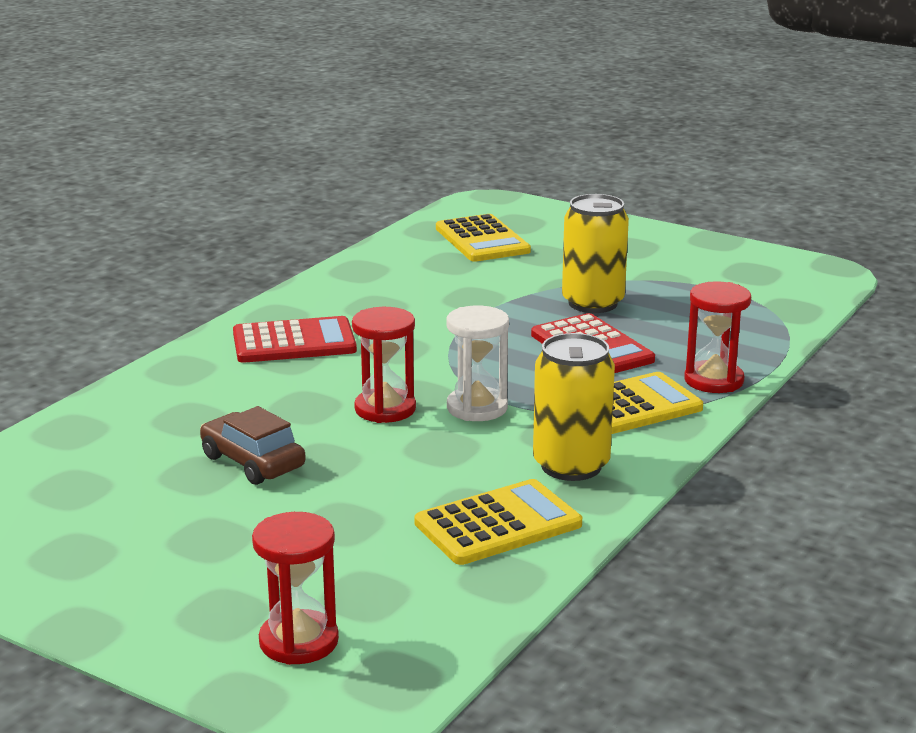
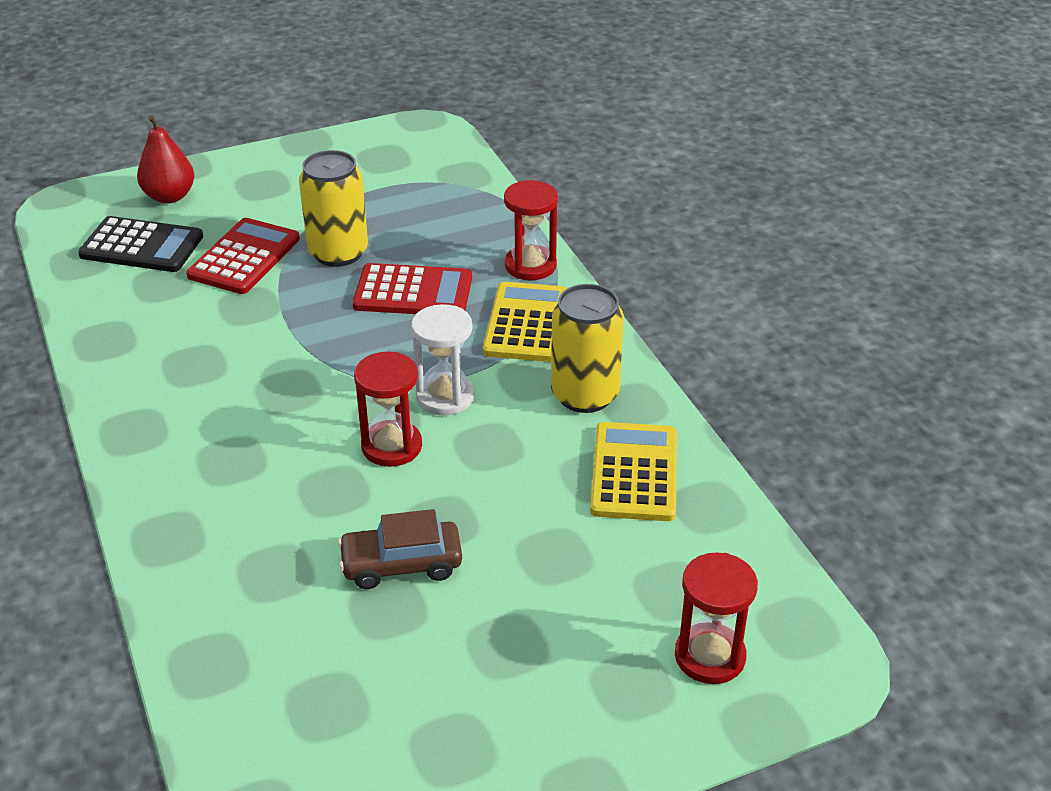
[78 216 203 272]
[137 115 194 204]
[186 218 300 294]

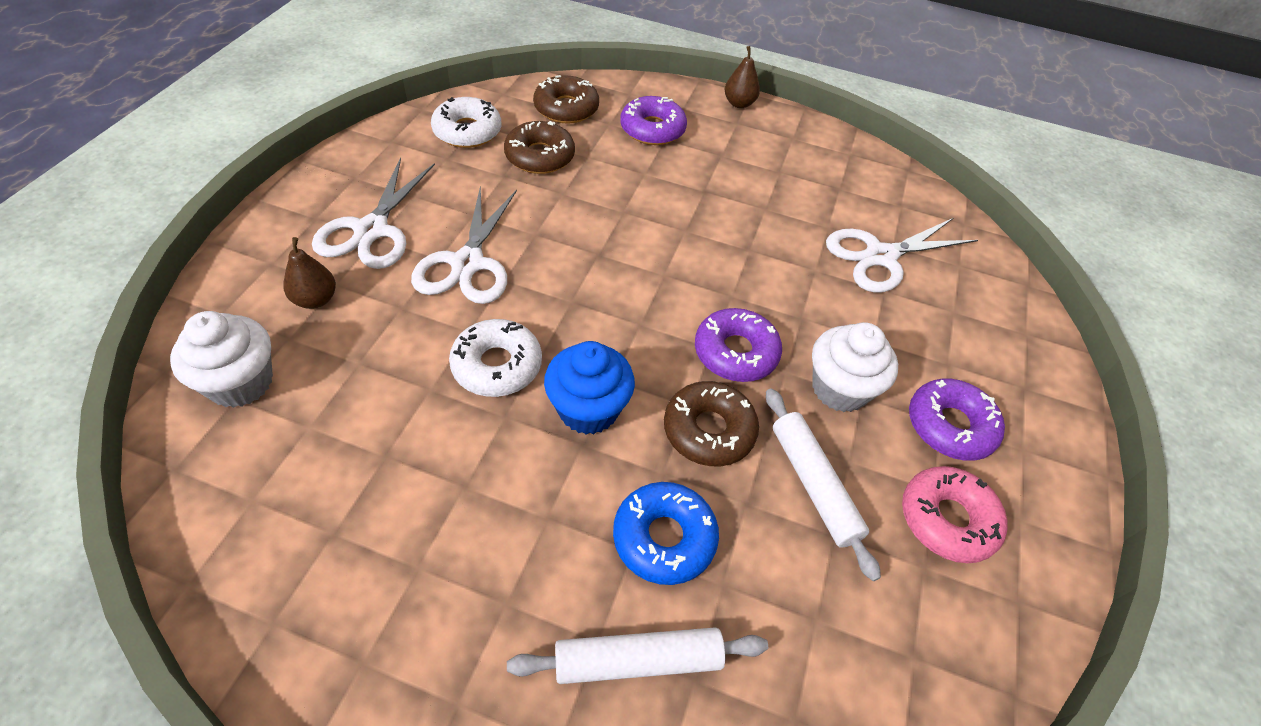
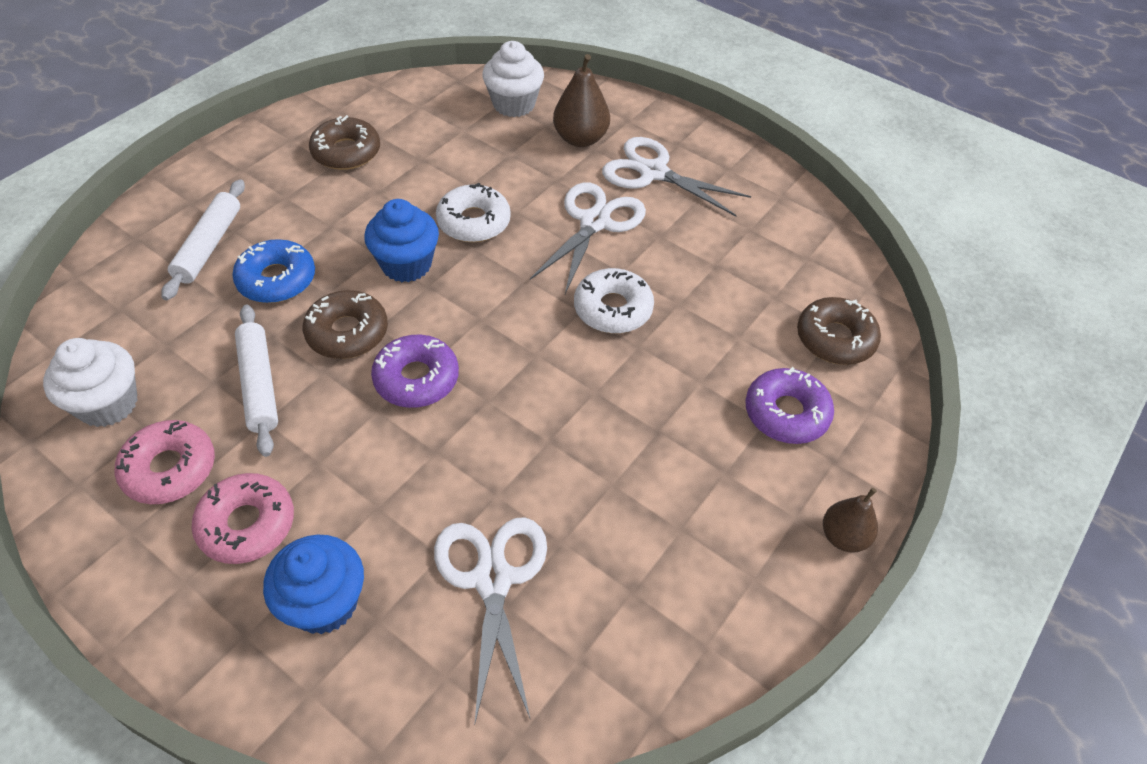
[43 338 138 427]
[191 473 294 564]
[235 305 278 457]
[263 535 364 634]
[309 115 380 170]
[530 183 646 294]
[553 54 610 147]
[574 268 654 333]

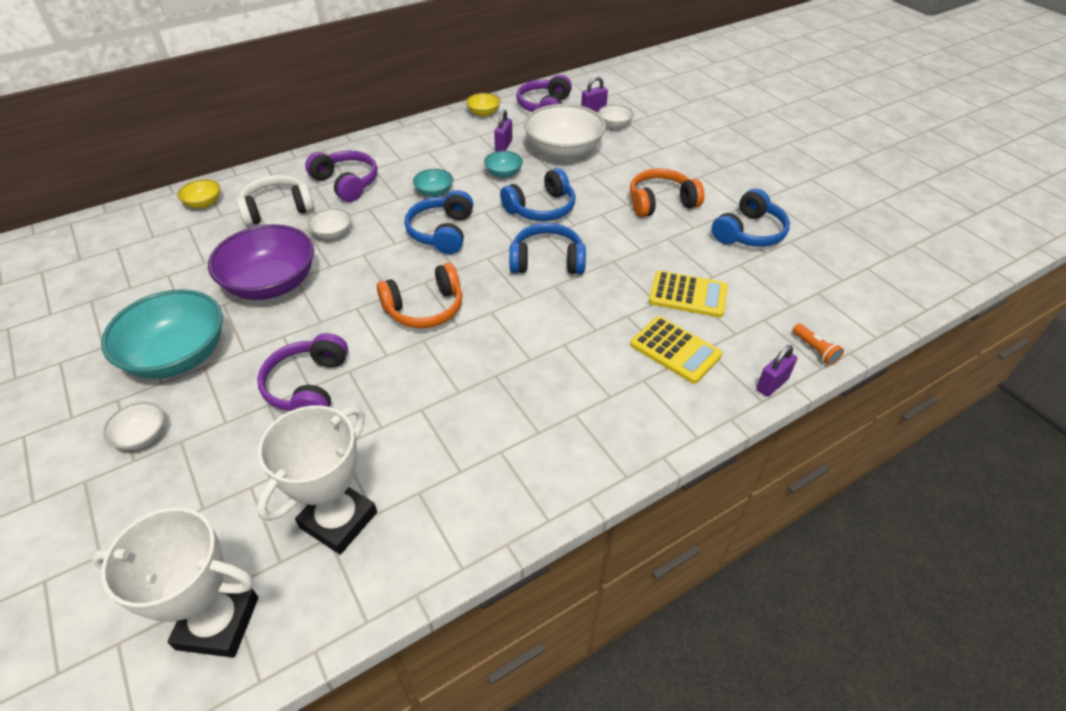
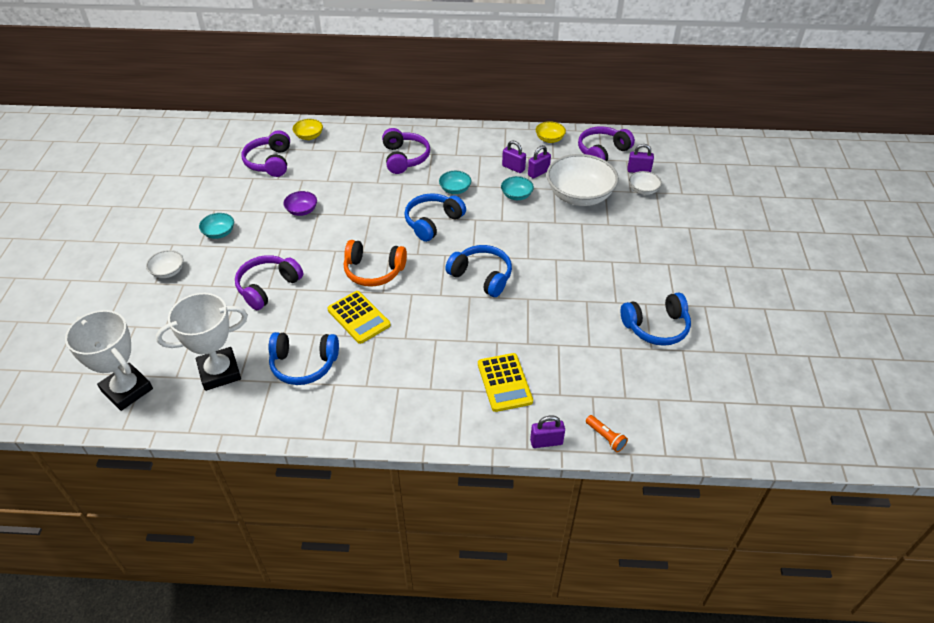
[199 213 234 239]
[242 130 290 177]
[269 332 339 385]
[283 191 317 216]
[327 291 391 344]
[502 140 526 173]
[586 415 628 452]
[237 175 314 226] (first image)
[308 208 352 239] (first image)
[630 168 705 217] (first image)

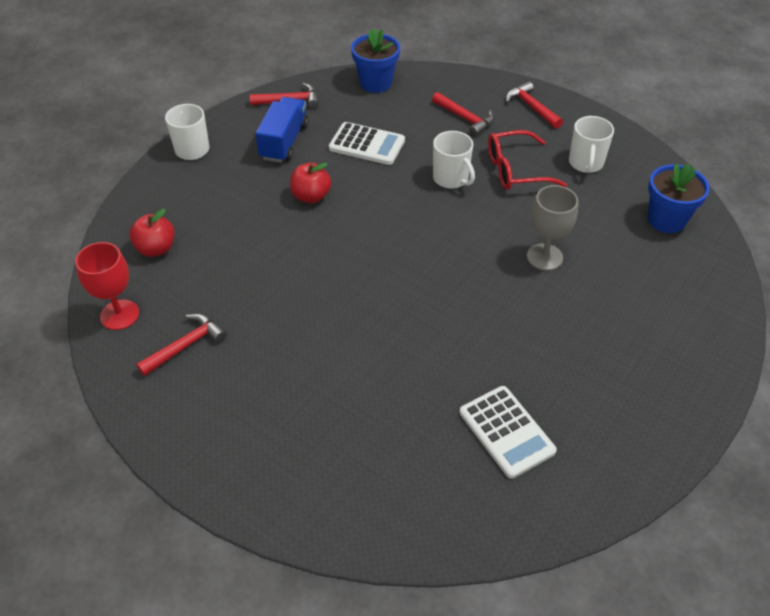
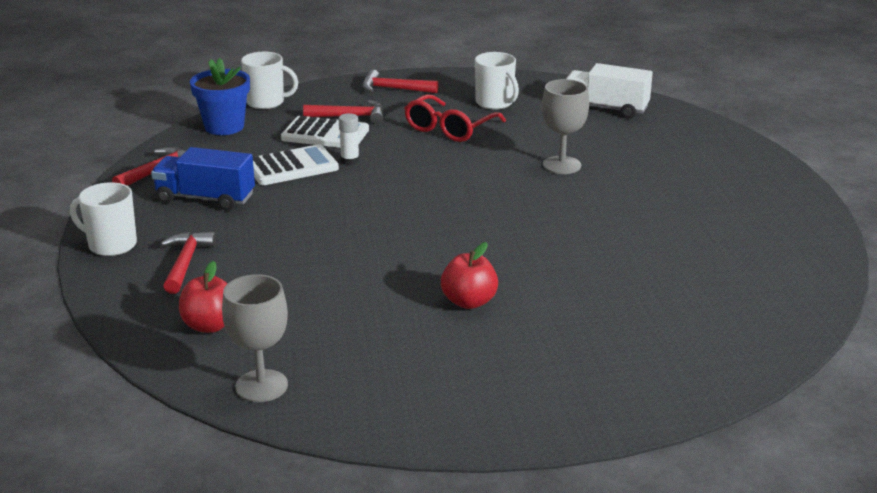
[151 147 255 211]
[160 232 216 294]
[222 274 288 402]
[241 52 298 109]
[281 116 369 148]
[339 113 359 165]
[441 242 498 309]
[566 63 653 118]

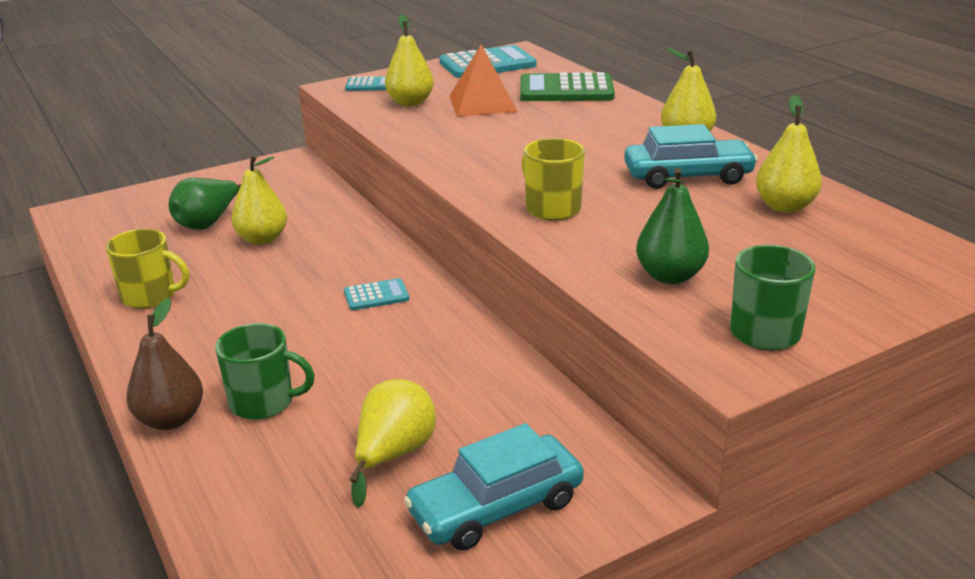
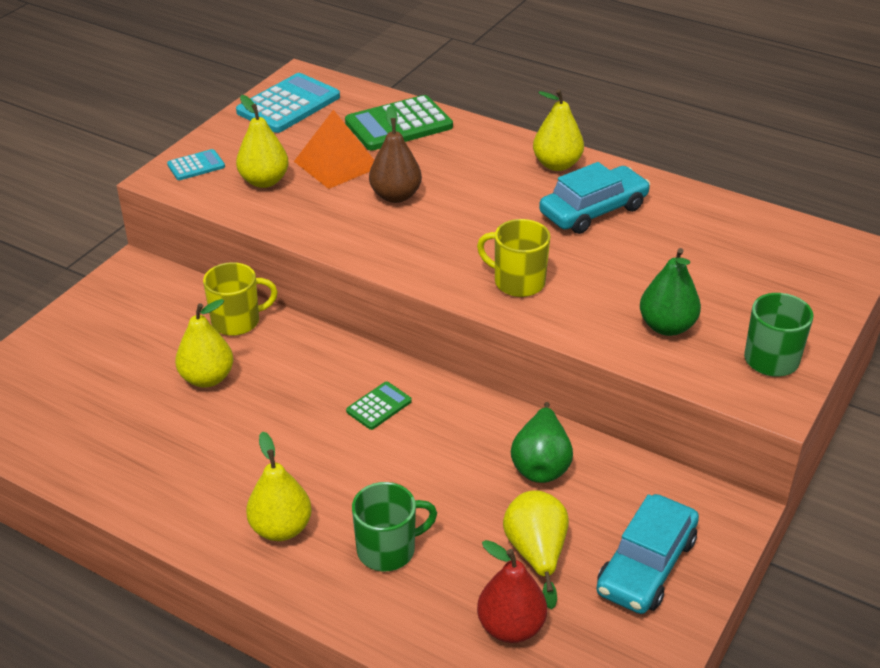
[203 262 278 336]
[246 431 312 541]
[346 382 412 430]
[369 106 422 203]
[477 540 547 643]
[511 402 573 483]

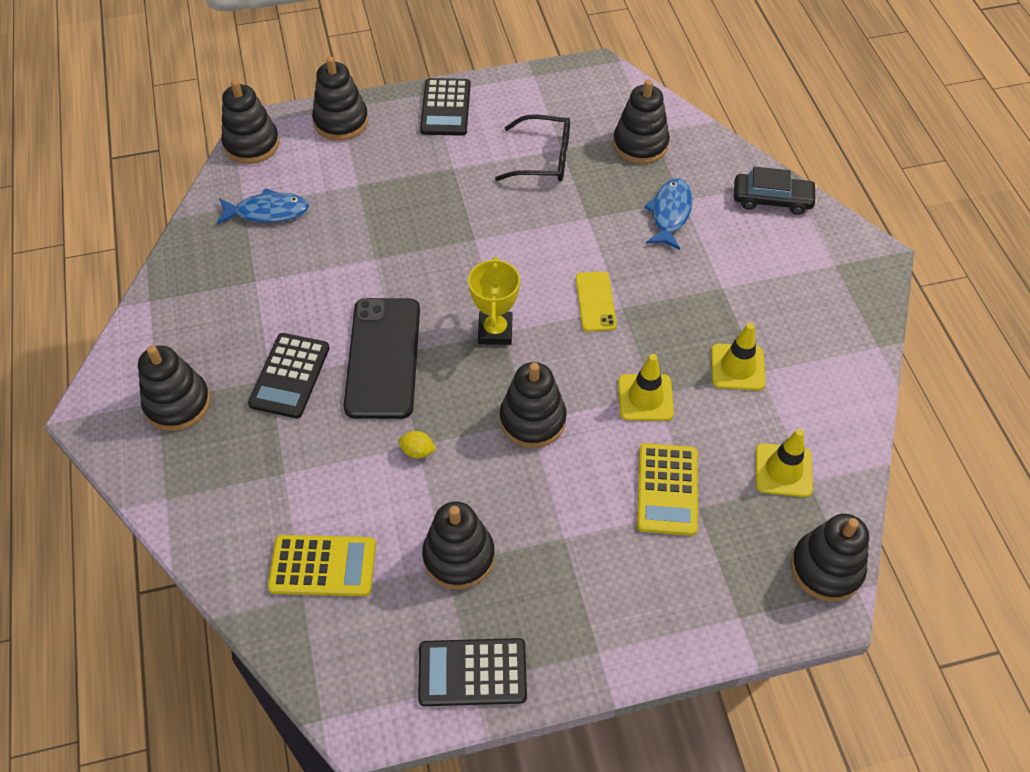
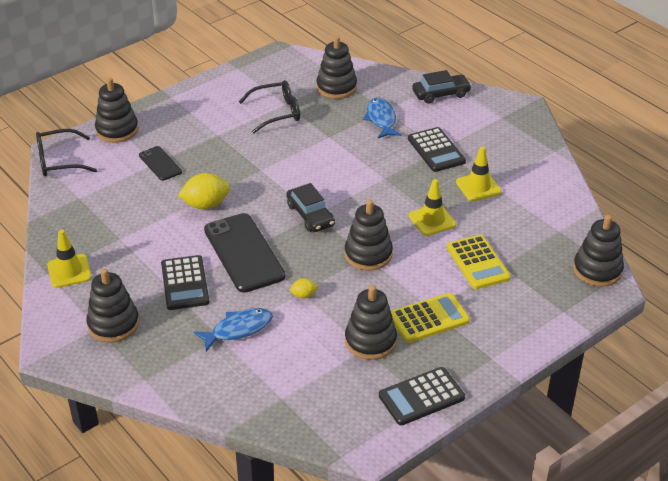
[36 129 97 177]
[47 230 92 288]
[139 146 182 181]
[178 173 230 209]
[193 308 273 352]
[287 183 335 232]
[391 293 470 343]
[408 127 466 172]
[576 271 617 332] (first image)

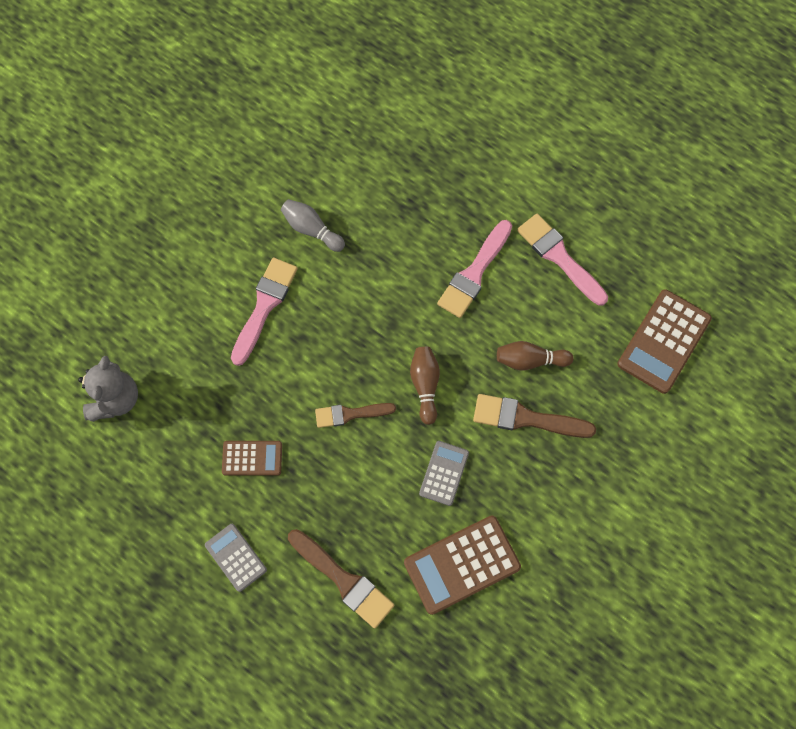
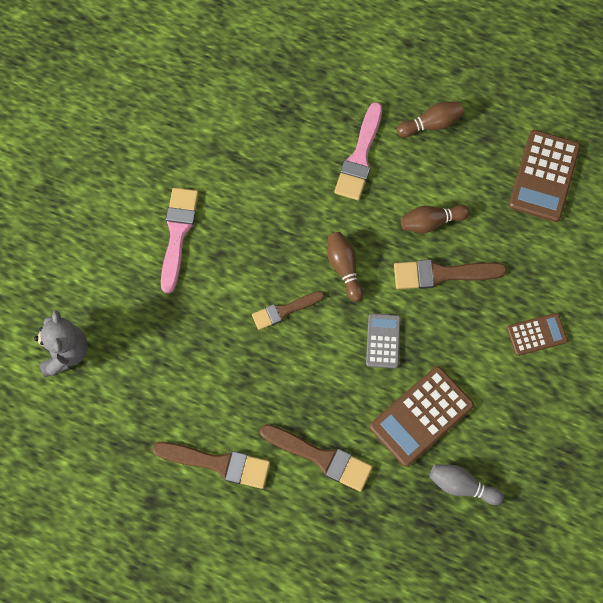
[152 442 270 489]
[397 102 464 137]
[429 464 504 505]
[507 313 568 356]

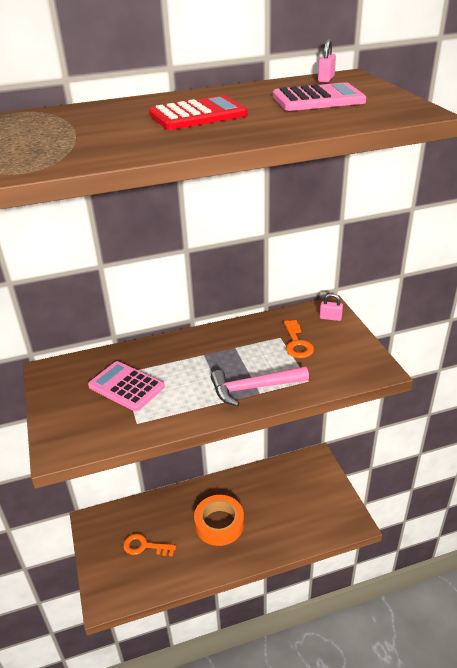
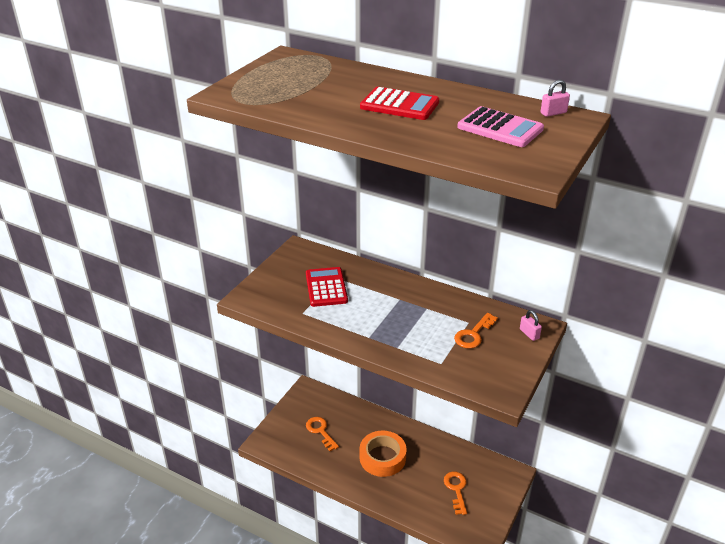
[306 267 348 307]
[444 472 467 515]
[211 366 309 406] (first image)

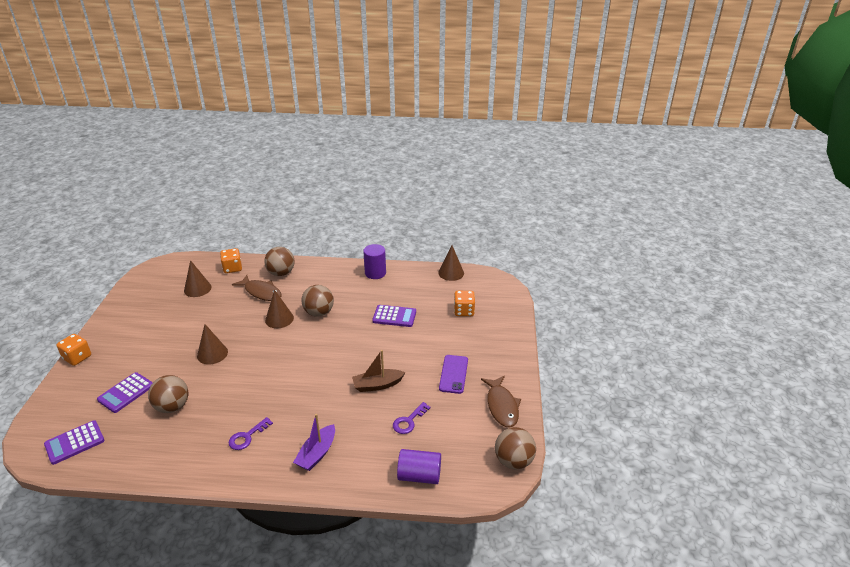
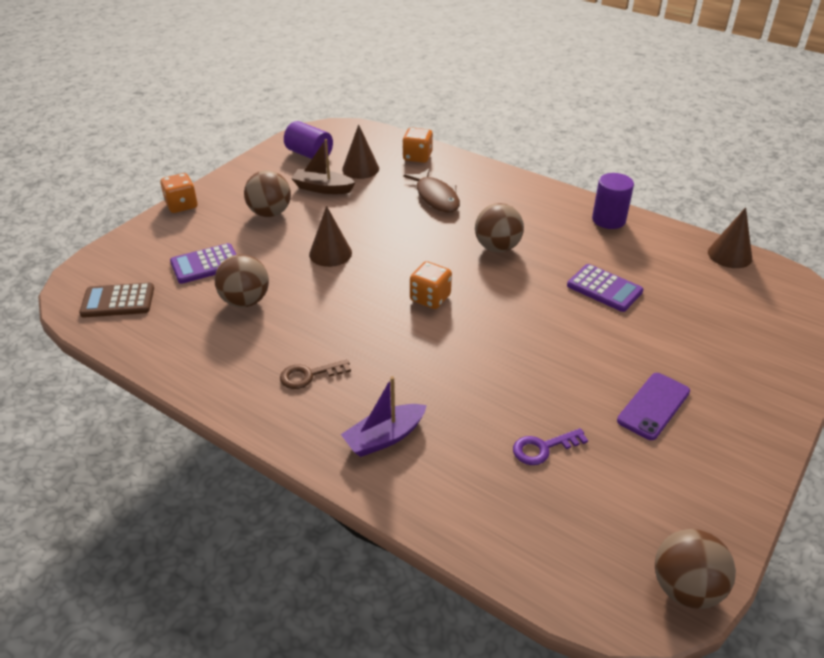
[79 283 154 317]
[244 171 291 217]
[280 359 351 389]
[284 121 333 159]
[291 139 356 194]
[410 261 452 309]
[265 290 294 328] (first image)
[481 376 521 427] (first image)

